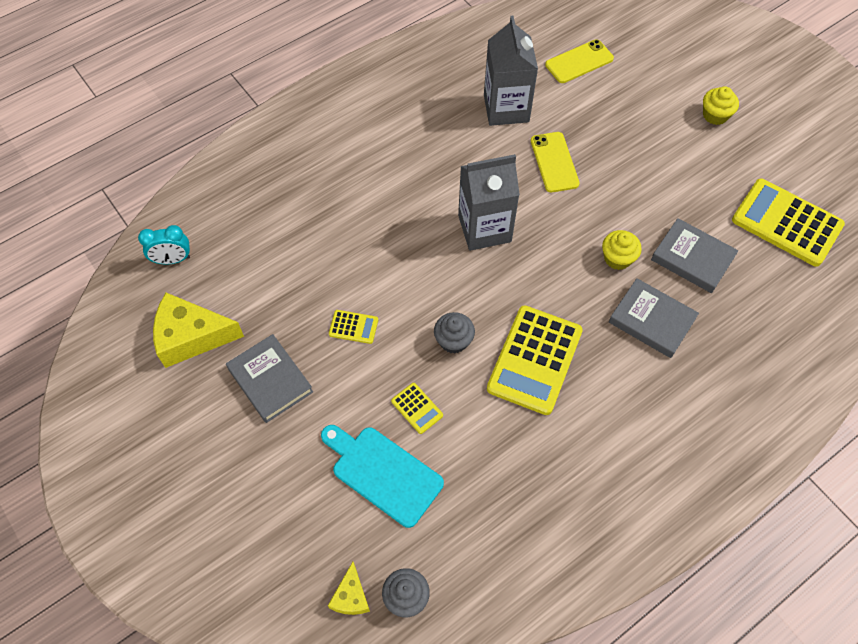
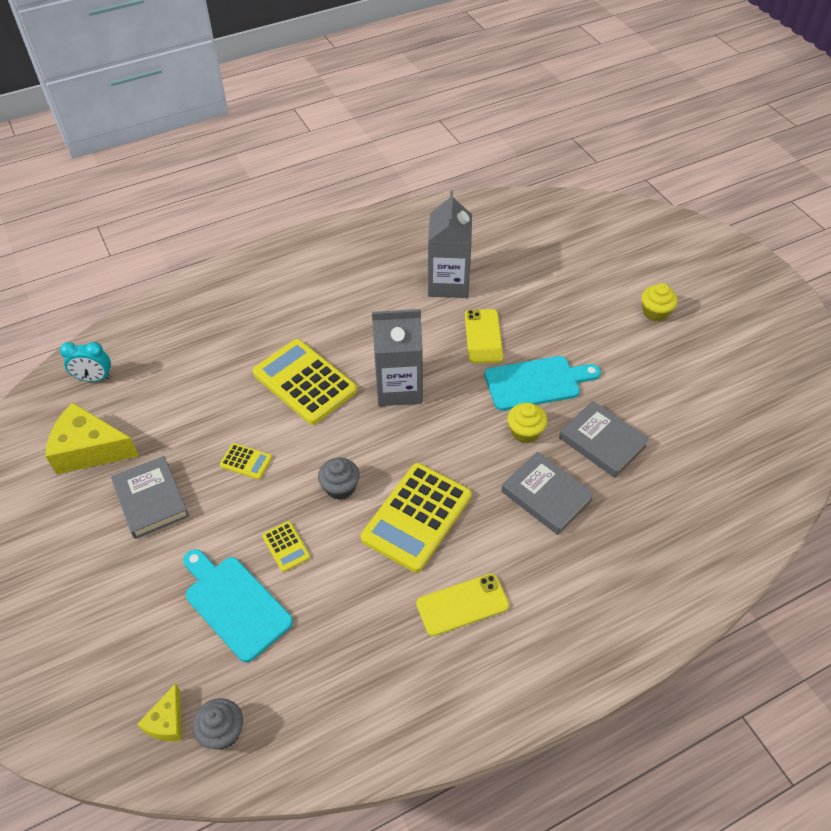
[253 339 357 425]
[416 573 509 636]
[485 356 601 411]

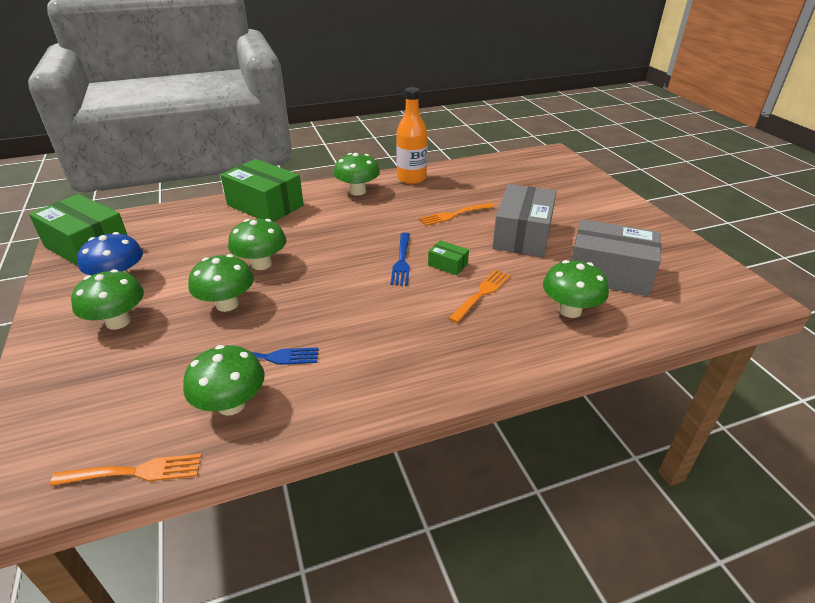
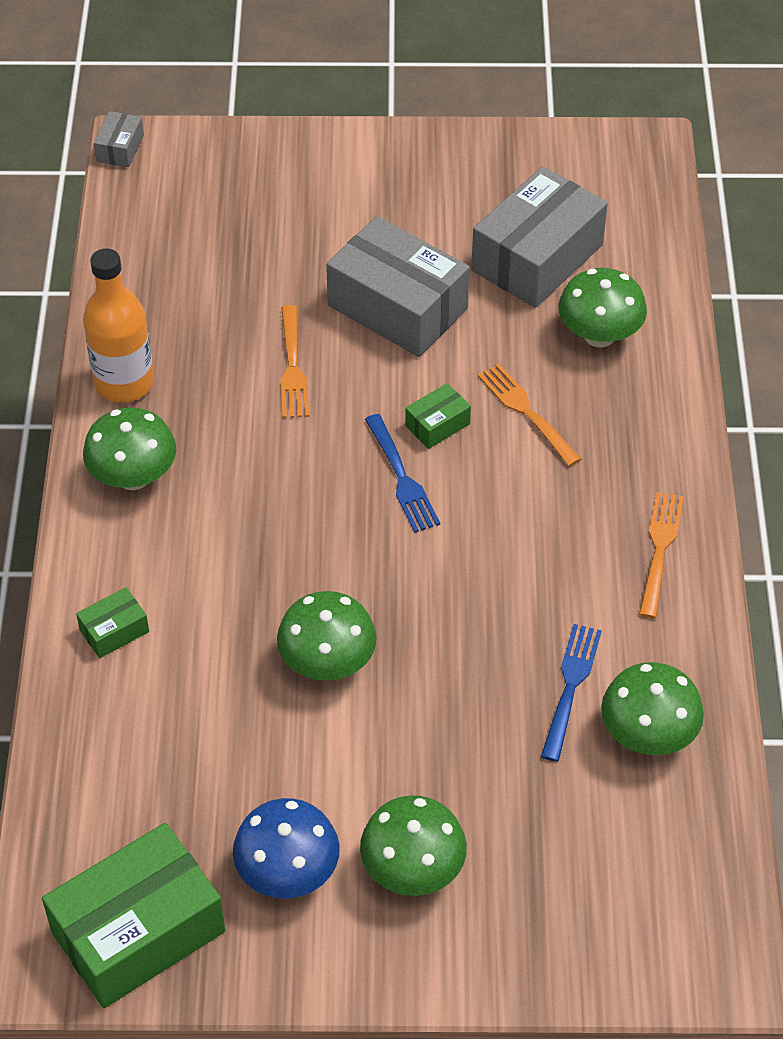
[76 587 149 658]
[94 111 144 167]
[365 414 440 532]
[639 492 684 618]
[188 254 254 312] (first image)

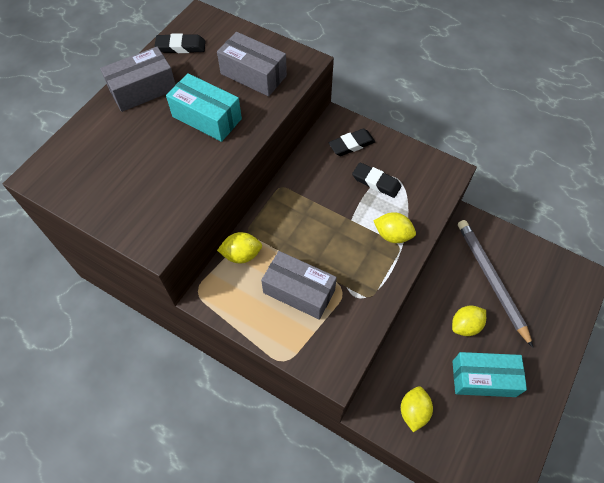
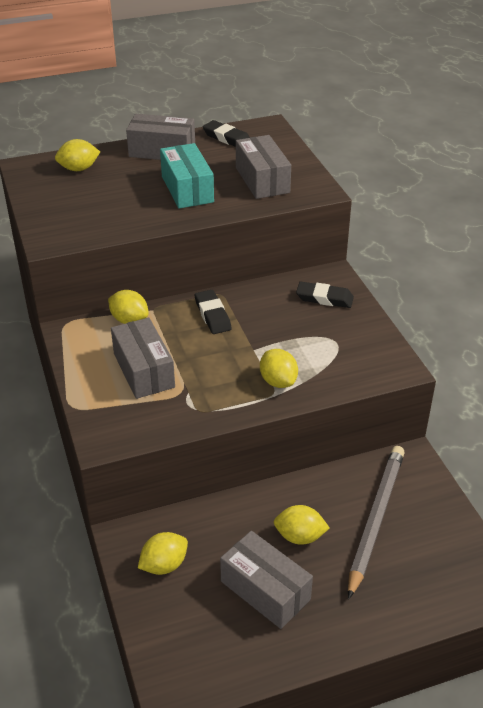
[55 139 100 171]
[195 290 232 334]
[220 531 313 629]

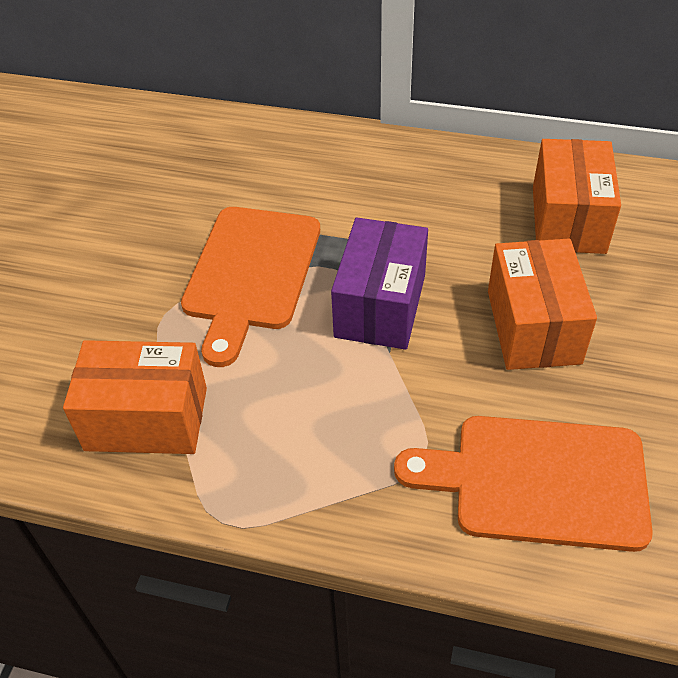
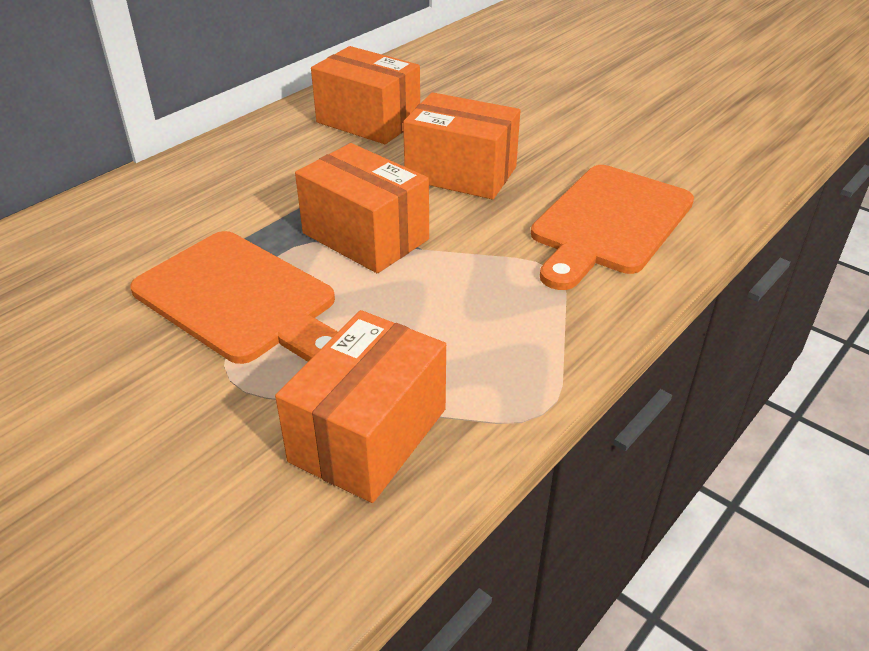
[295 143 429 273]

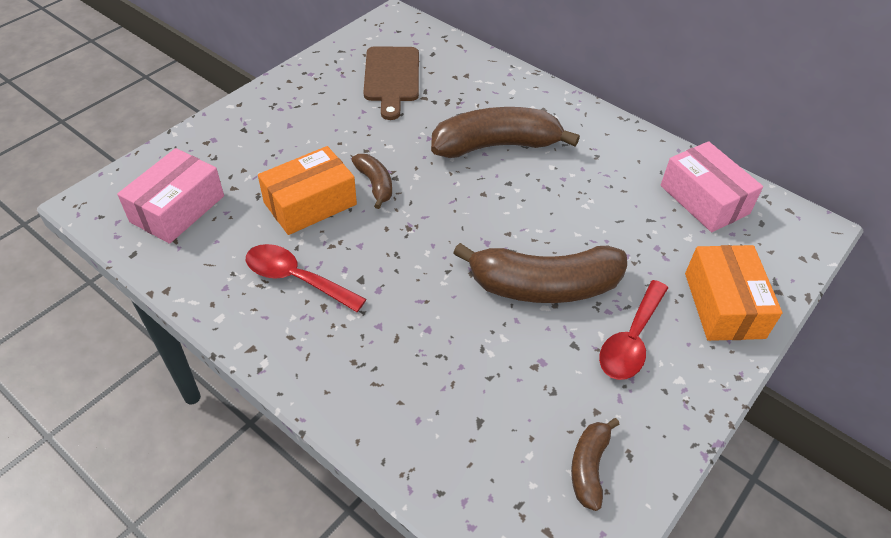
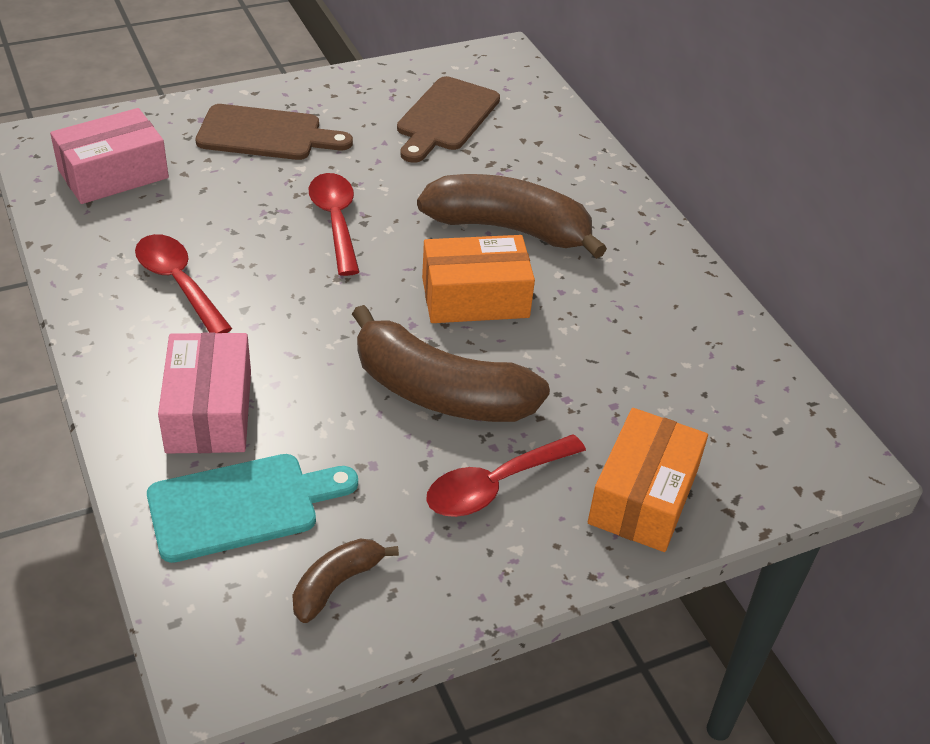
[147 454 358 563]
[158 332 251 454]
[195 104 353 160]
[309 173 360 276]
[422 235 535 323]

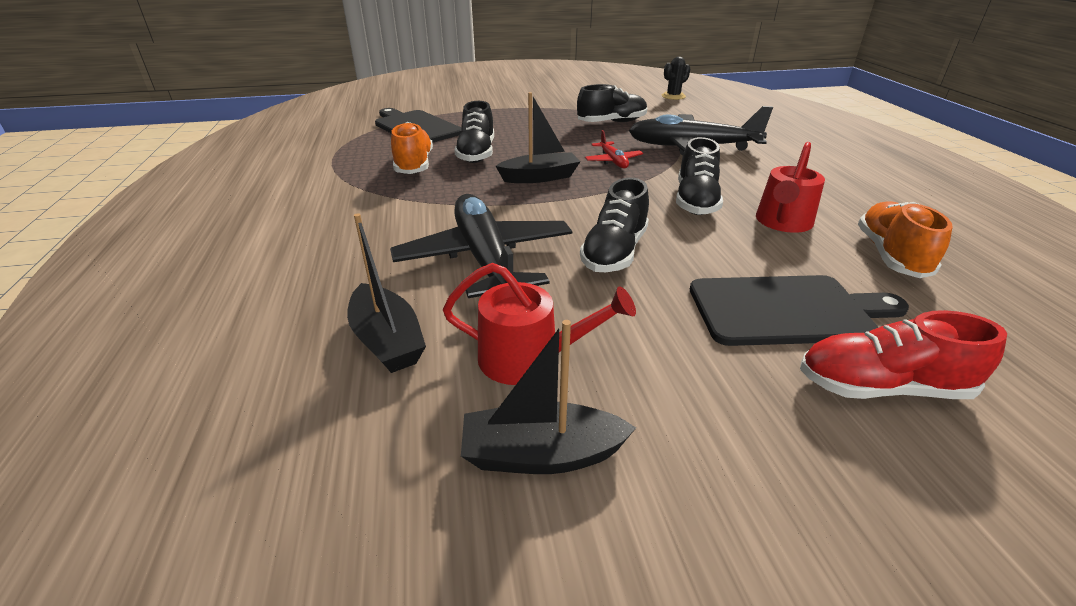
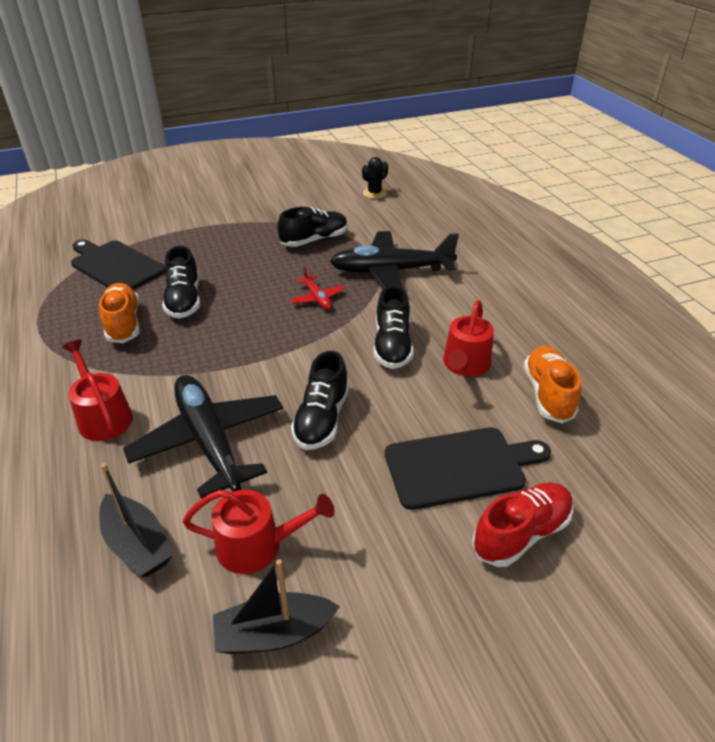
[62 340 133 441]
[472 482 573 567]
[496 92 580 183] (first image)

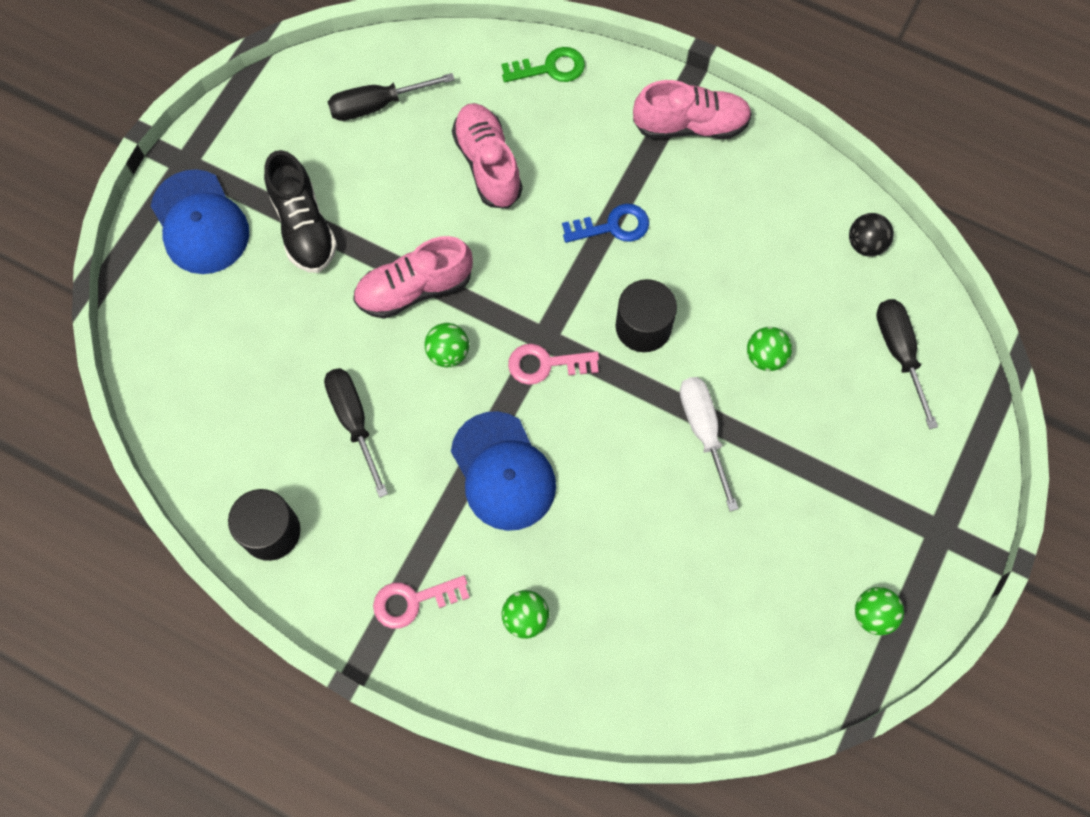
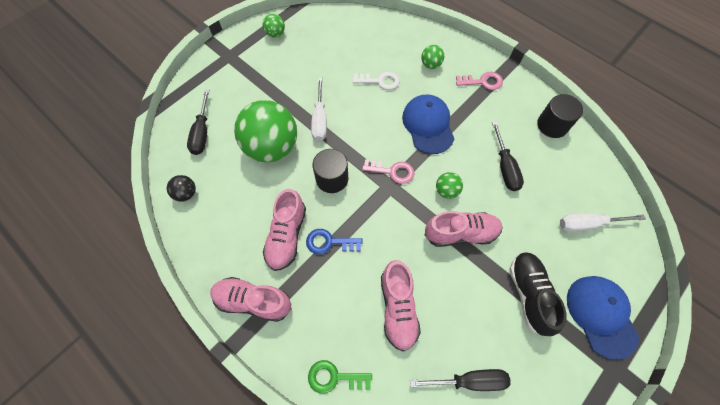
[234 100 297 162]
[263 189 306 271]
[353 72 400 90]
[560 213 646 232]

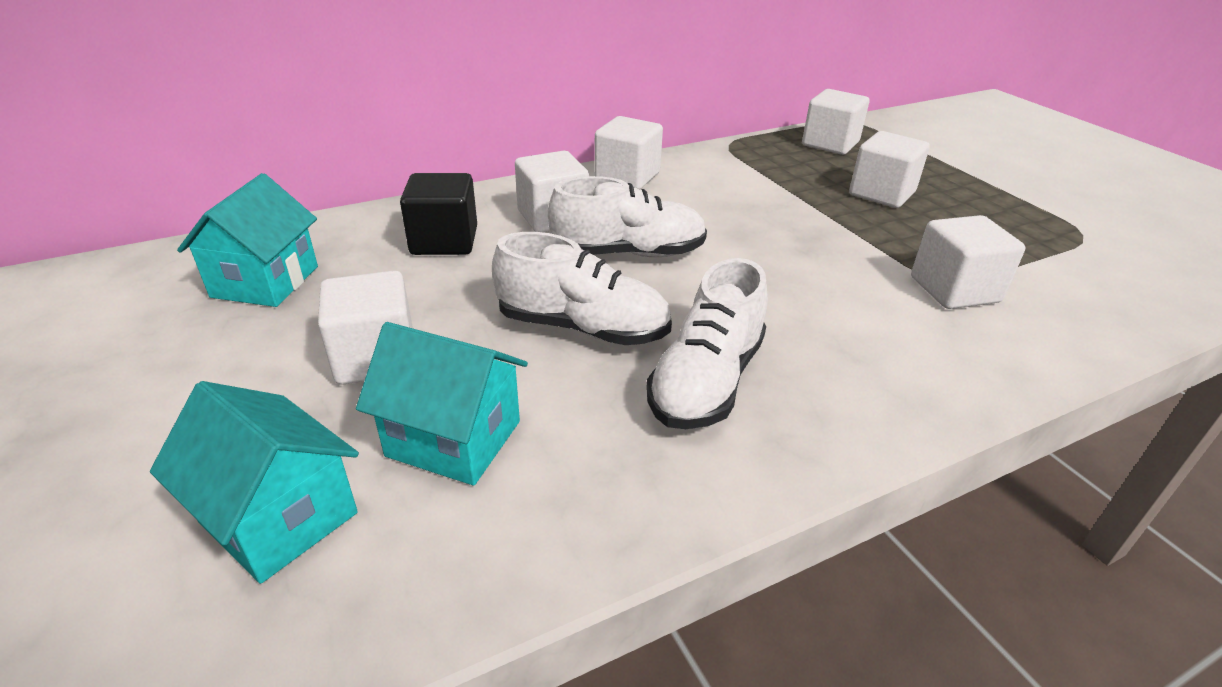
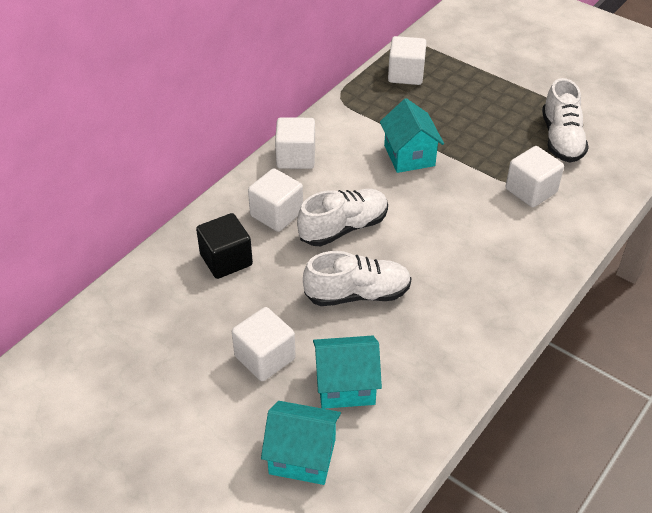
[380 98 444 173]
[542 78 589 163]
[849 131 930 208] (first image)

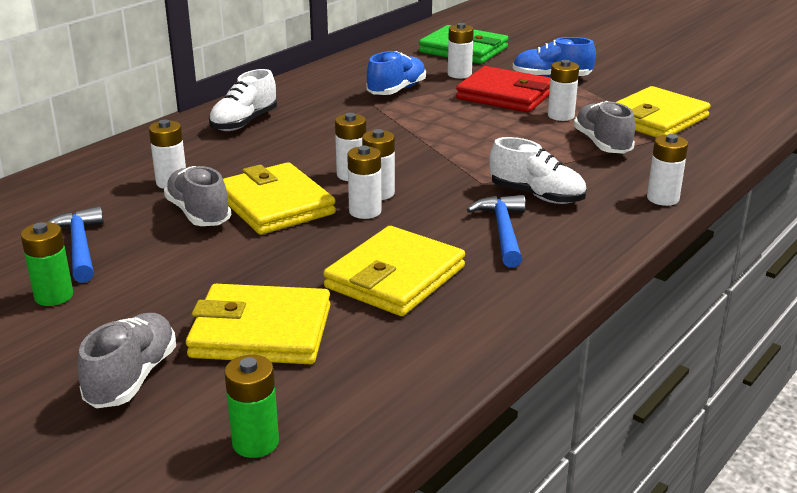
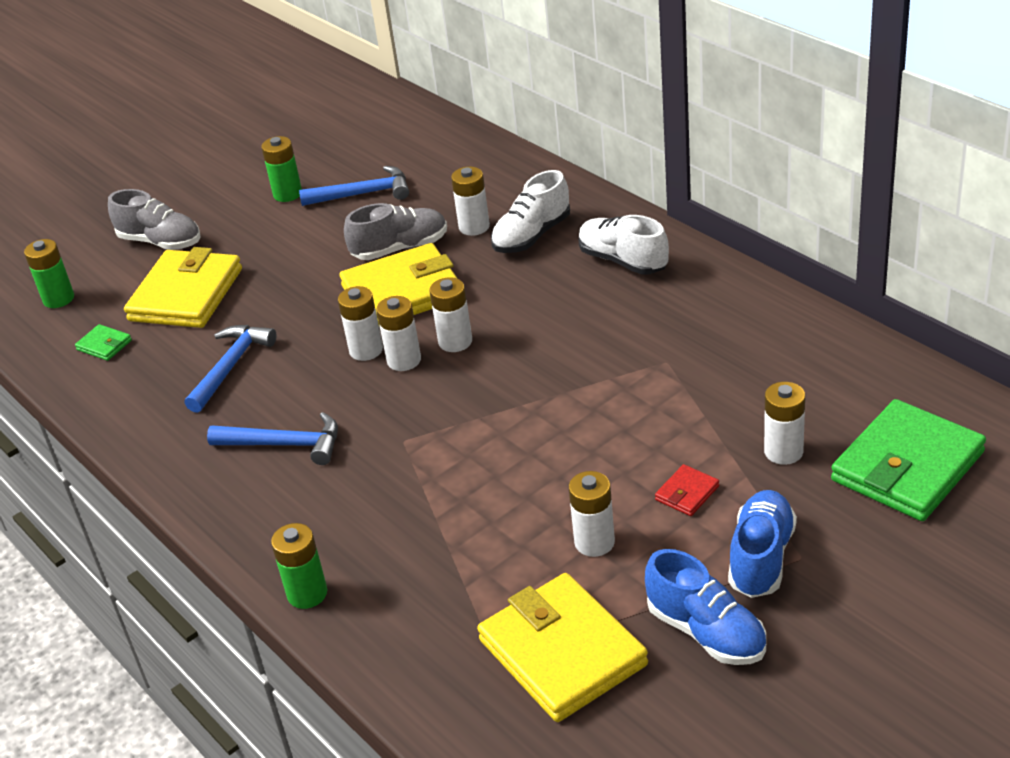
[75 324 132 361]
[184 325 277 413]
[271 523 327 609]
[491 170 570 253]
[645 549 766 665]
[655 464 719 516]
[574 101 635 154] (first image)

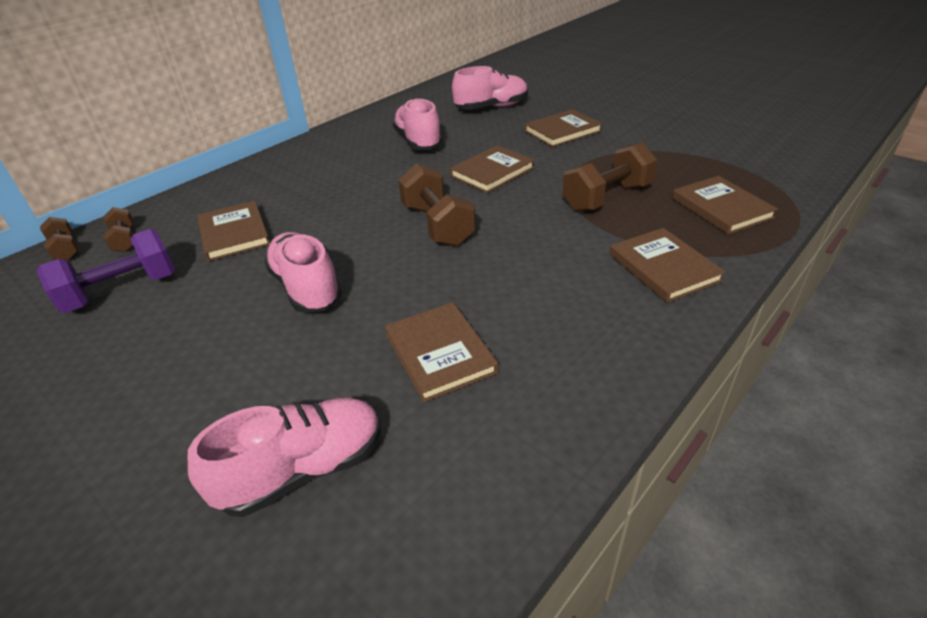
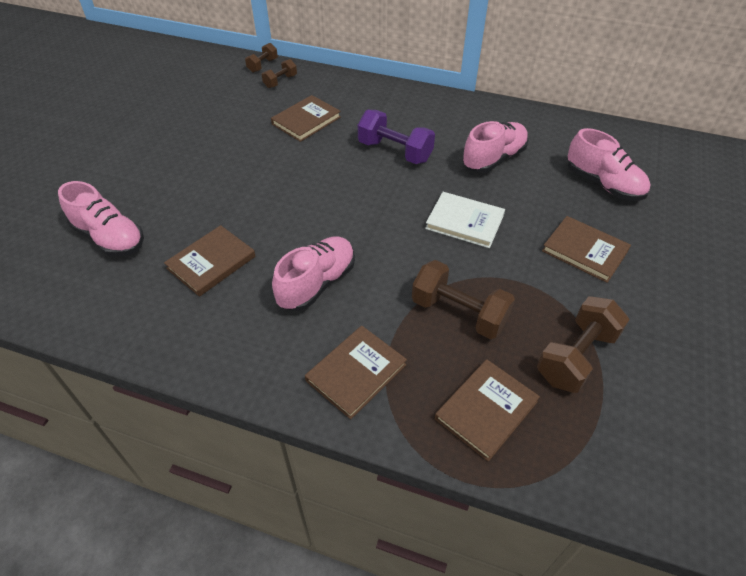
[272 236 355 311]
[358 110 435 164]
[425 192 505 248]
[537 296 630 393]

